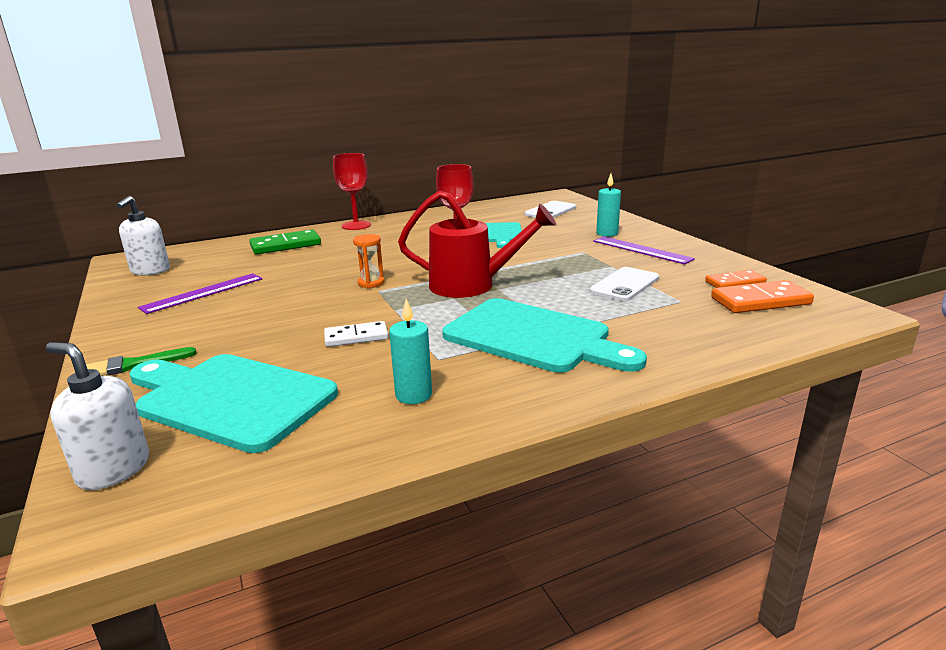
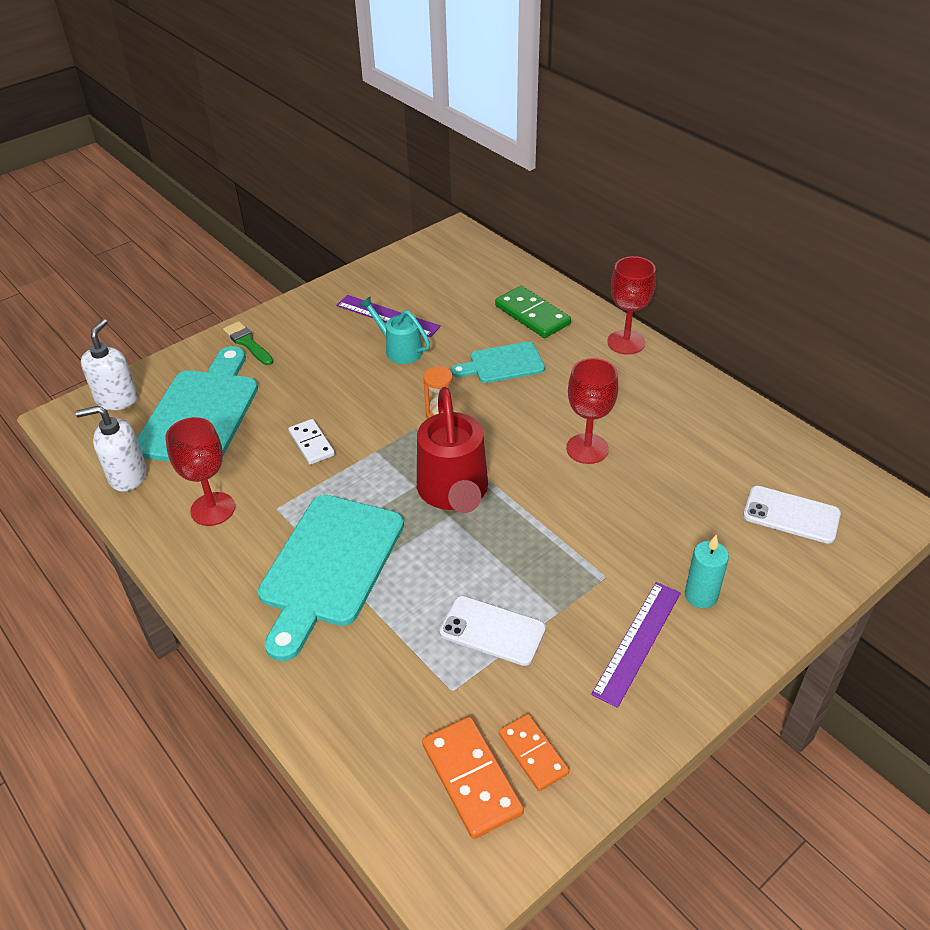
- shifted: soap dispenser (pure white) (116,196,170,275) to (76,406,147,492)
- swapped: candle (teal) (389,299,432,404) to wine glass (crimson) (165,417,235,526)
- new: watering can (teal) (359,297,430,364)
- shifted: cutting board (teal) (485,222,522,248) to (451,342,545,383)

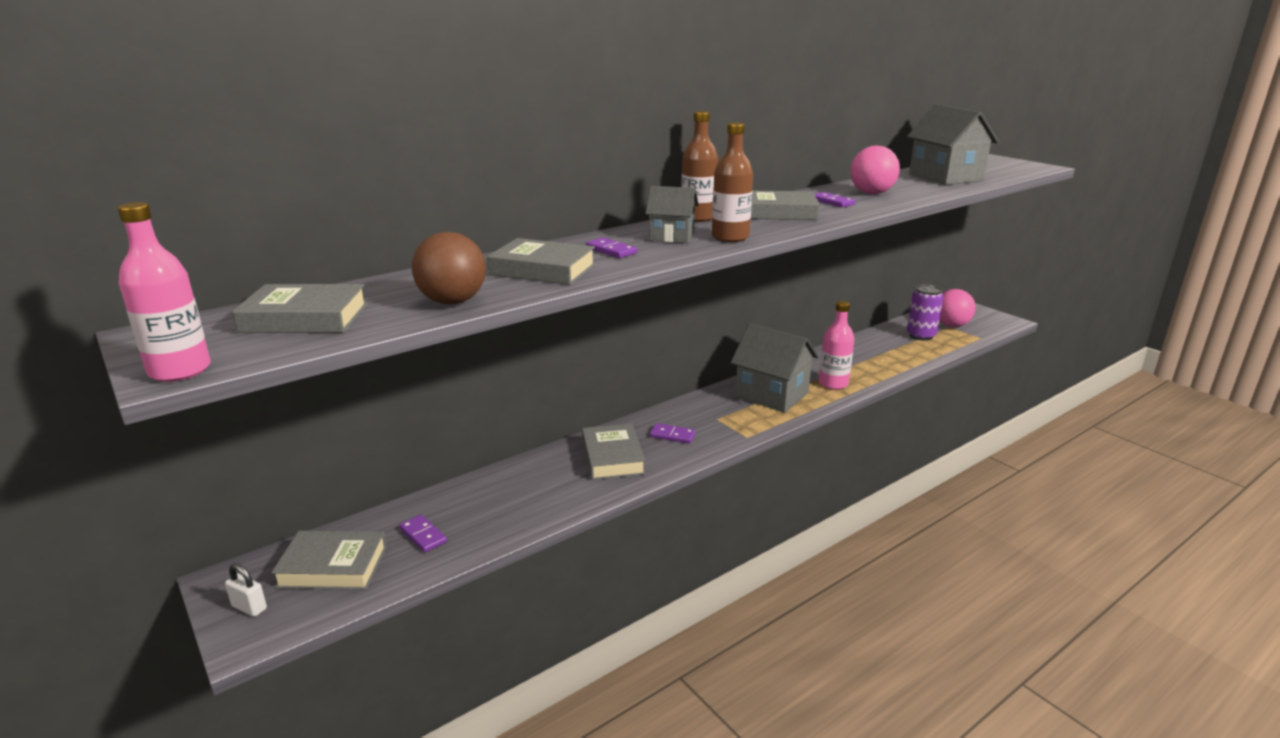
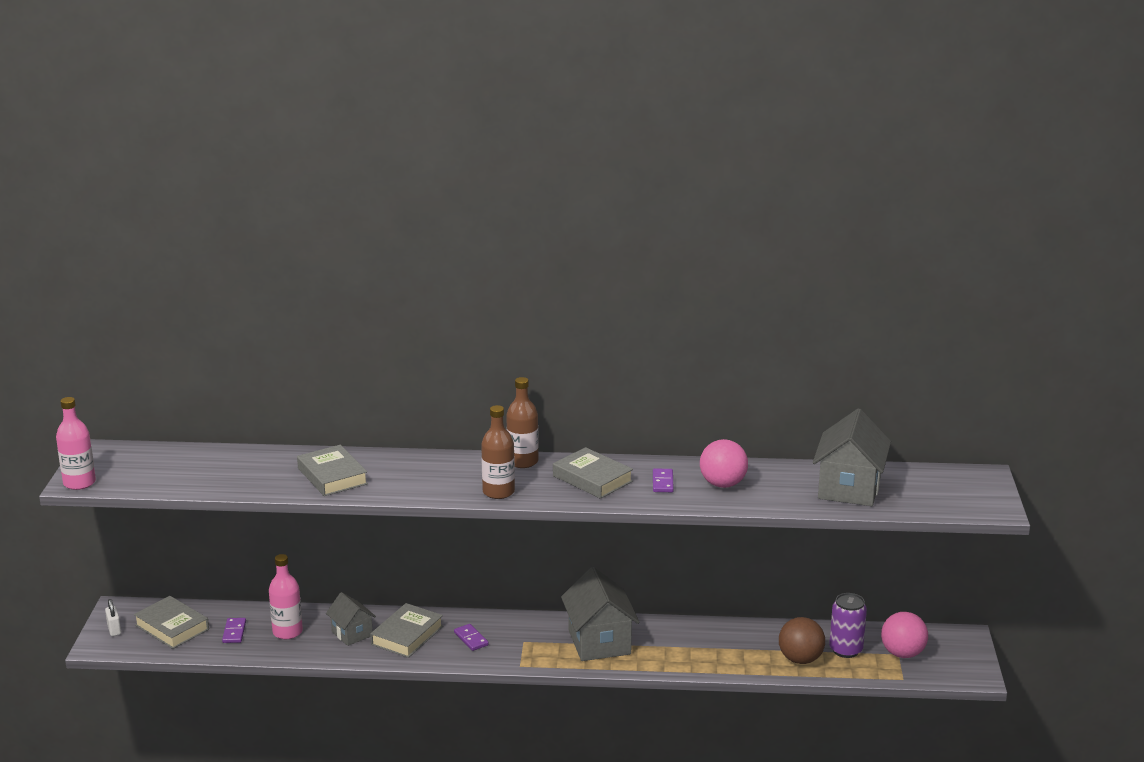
- shifted: bottle (pink) (819,301,854,390) to (269,554,303,639)
- shifted: house (ash-grey) (645,186,698,243) to (326,592,376,646)
- shifted: play ball (russet) (412,232,486,304) to (779,617,825,664)
- gone: book (ash-grey) (232,284,367,333)
- gone: domino (royal purple) (586,237,637,258)

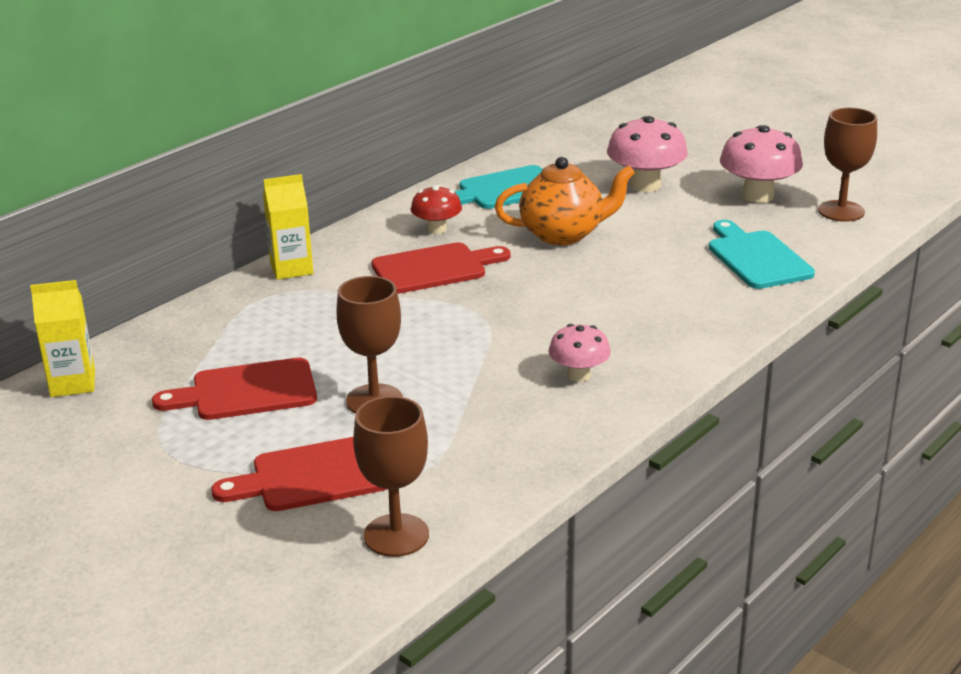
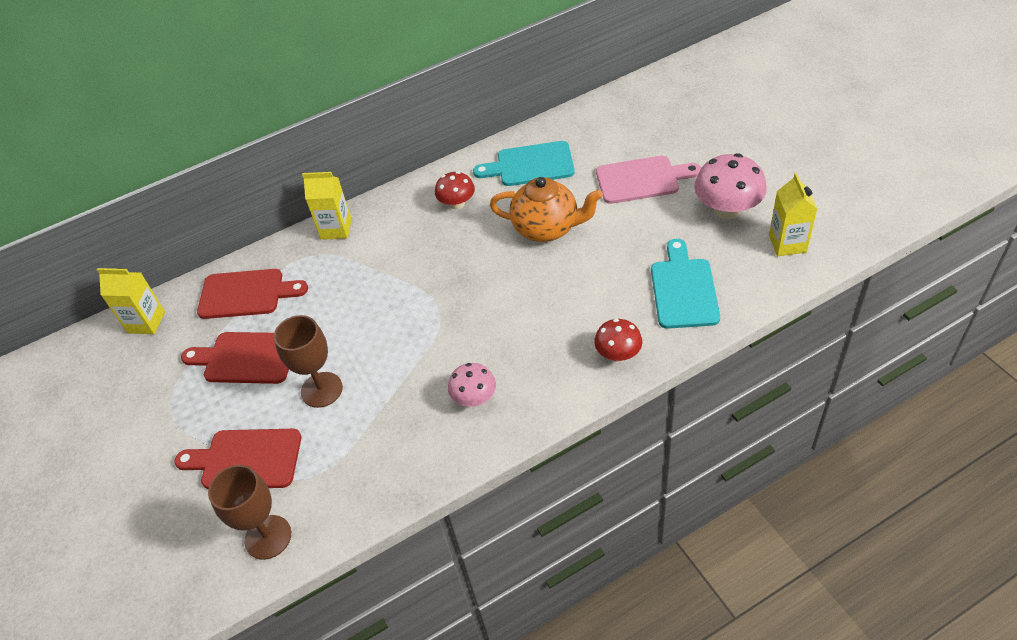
- shifted: cutting board (crimson) (372,242,511,294) to (197,269,308,319)
- new: mushroom (crimson) (594,319,642,362)
- swapped: mushroom (pink) (607,116,688,192) to cutting board (pink) (596,156,701,204)
- swapped: wine glass (russet) (818,108,877,222) to milk carton (yellow) (769,173,818,256)

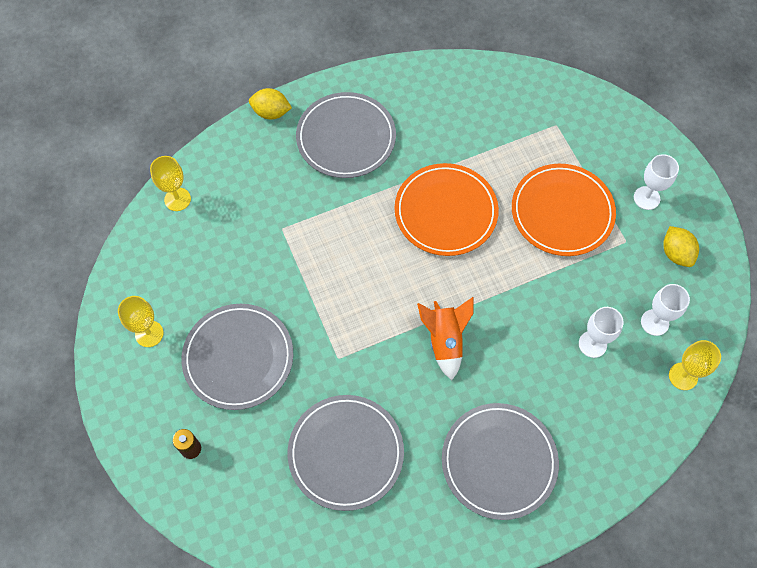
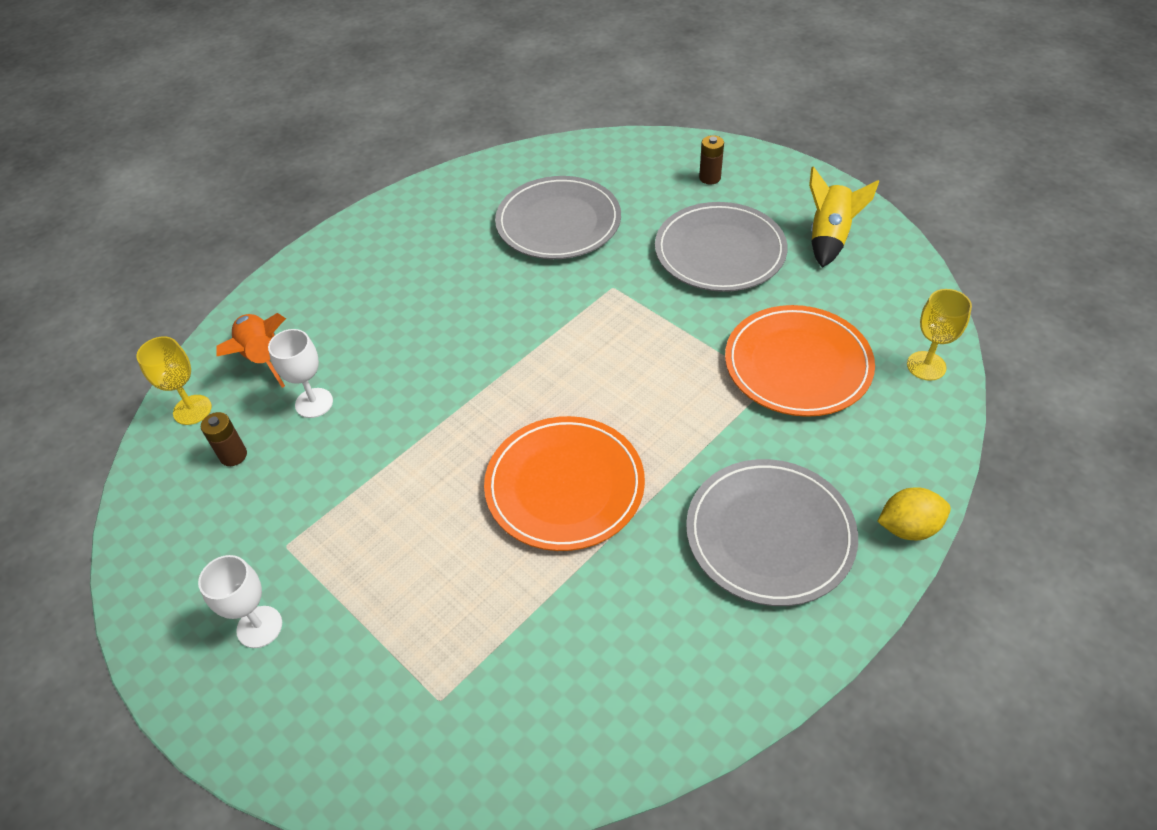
- swapped: wine glass (pure white) (641,284,690,336) to AA battery (russet) (201,412,247,466)
- shifted: rocket (bright orange) (417,297,474,380) to (217,313,286,388)
- shifted: dinner plate (bright orange) (512,164,616,256) to (725,305,875,417)
- swapped: wine glass (yellow) (118,296,164,347) to rocket (yellow) (809,166,879,268)
- gone: dinner plate (ash-grey) (442,403,559,520)
- gone: citrus fruit (yellow) (663,226,699,267)

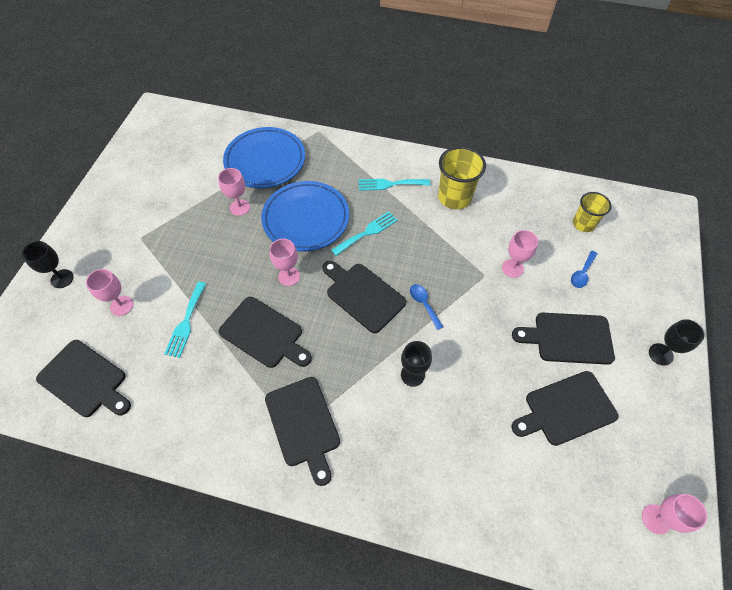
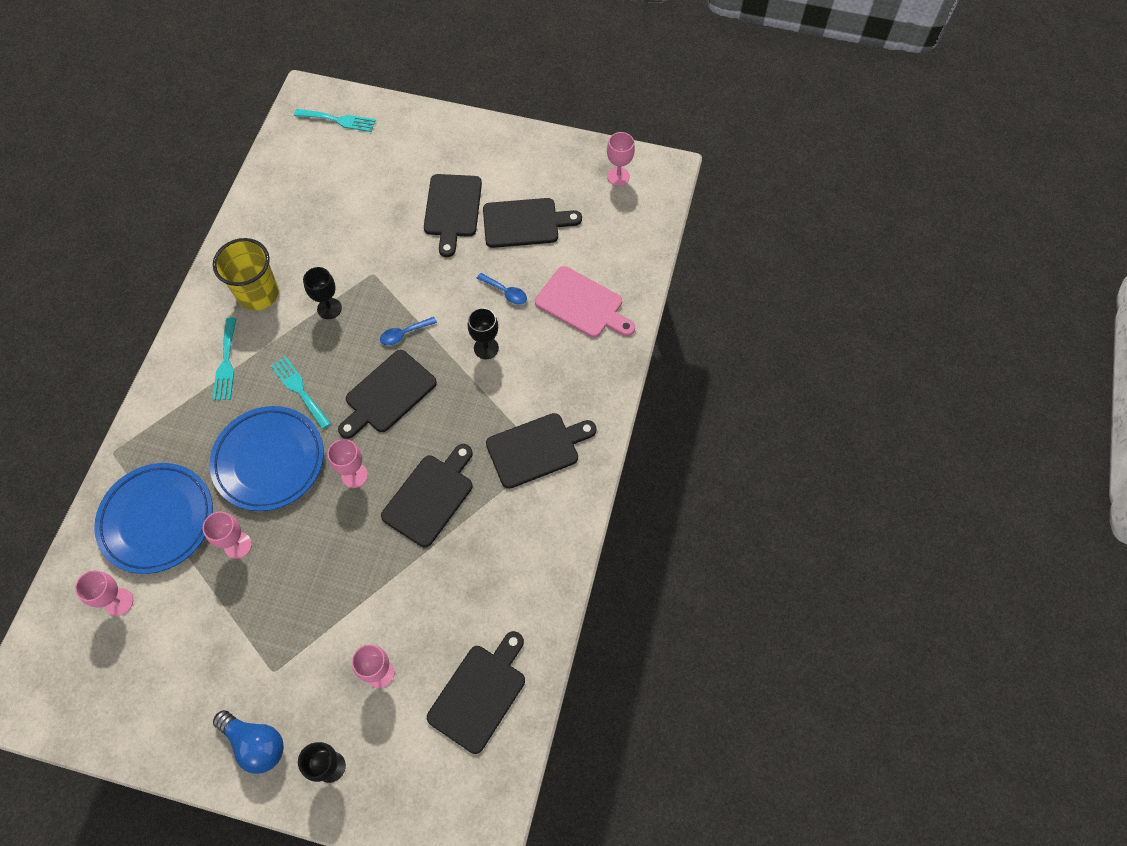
- shifted: wine glass (pink) (502,230,538,278) to (75,570,133,616)
- new: light bulb (royal blue) (213,710,284,774)
- shifted: table fork (teal) (164,282,206,358) to (294,109,376,132)
- shifted: wine glass (black) (649,319,704,366) to (303,267,342,319)
- shifted: teaspoon (royal blue) (571,251,597,288) to (477,273,527,304)
- rotated: cutting board (black) (511,371,618,446) = (483,198,582,248) 75 degrees counterclockwise
- new: cutting board (pink) (535,266,635,338)
- gone: tumbler (yellow) (573,192,612,232)

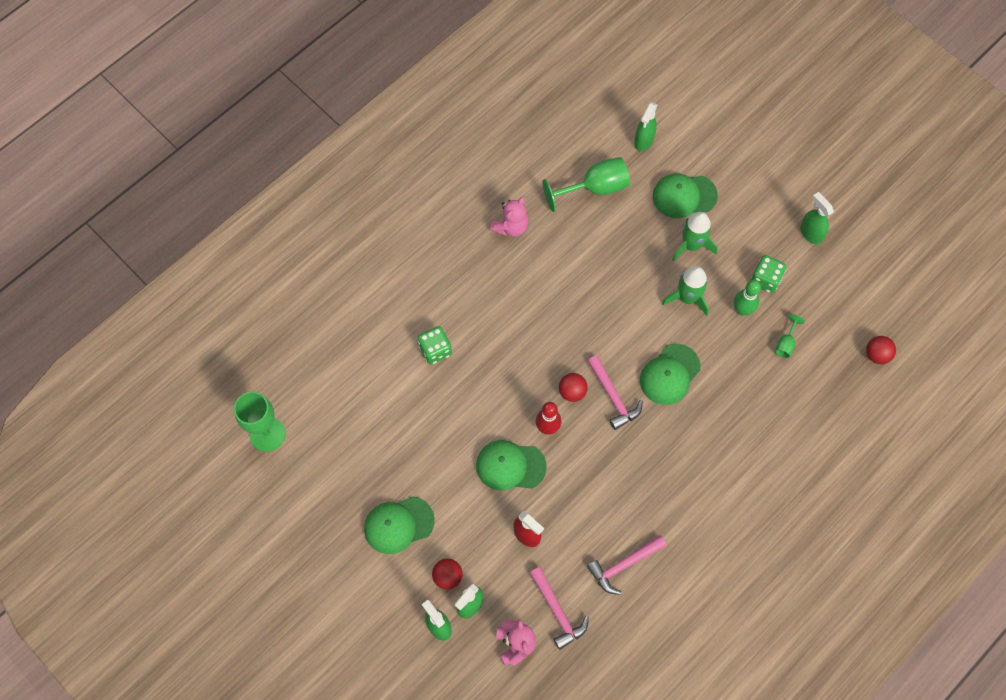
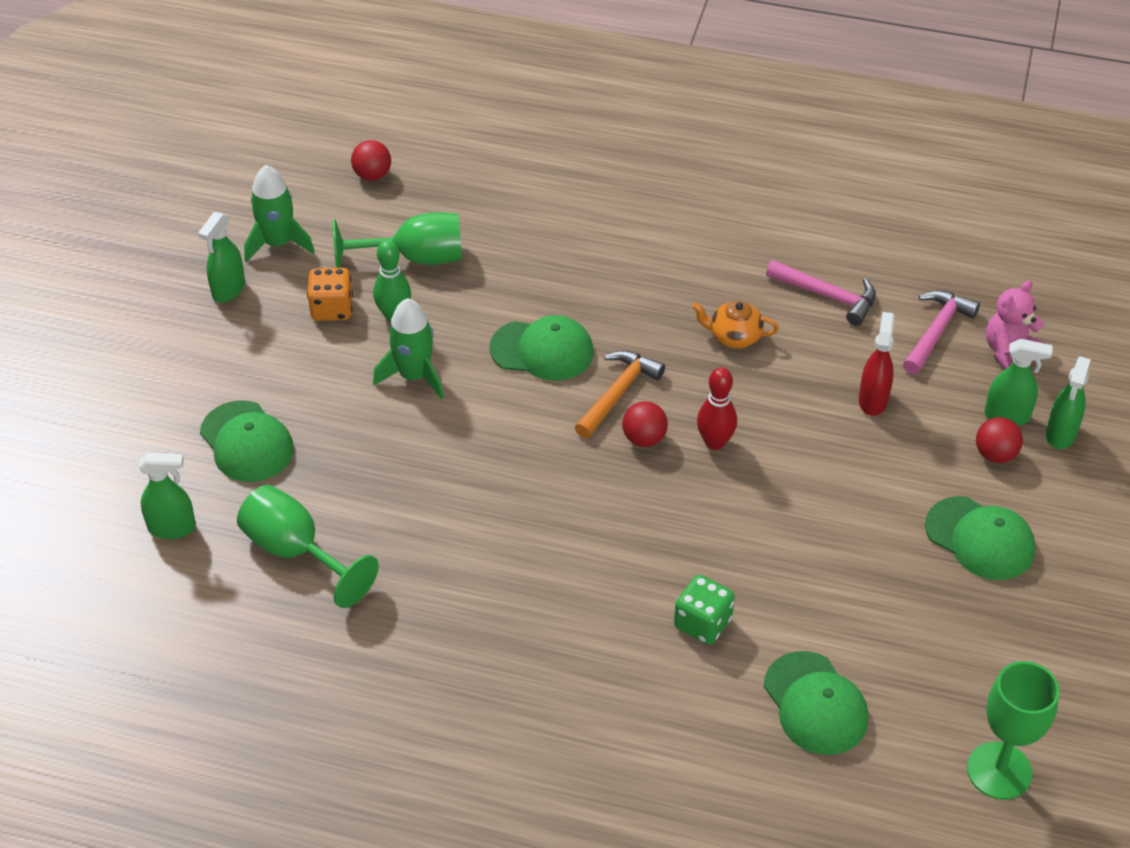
- shifted: rocket (emerald) (672,212,717,261) to (244,165,315,262)
- repainted: dice (emerald) (751,255,786,293) to dice (bright orange) (307,268,353,321)
- scaled: wine glass (emerald) (775,314,805,358) = (333,212,462,268) x2.04
- repainted: hammer (pink) (587,356,643,430) to hammer (bright orange) (575,350,665,438)
- new: china teapot (bright orange) (692,301,779,349)
- shifted: peaked cap (emerald) (476,440,547,491) to (764,651,869,755)
- gone: teddy bear (pink) (490,197,528,237)

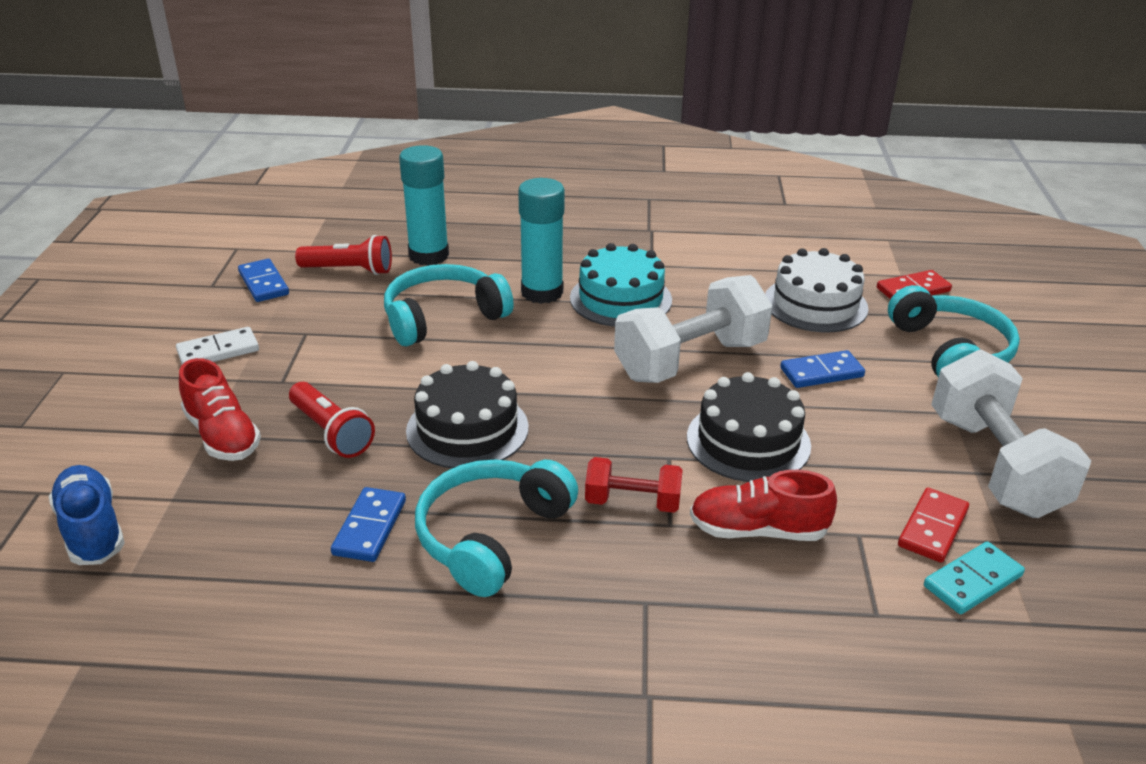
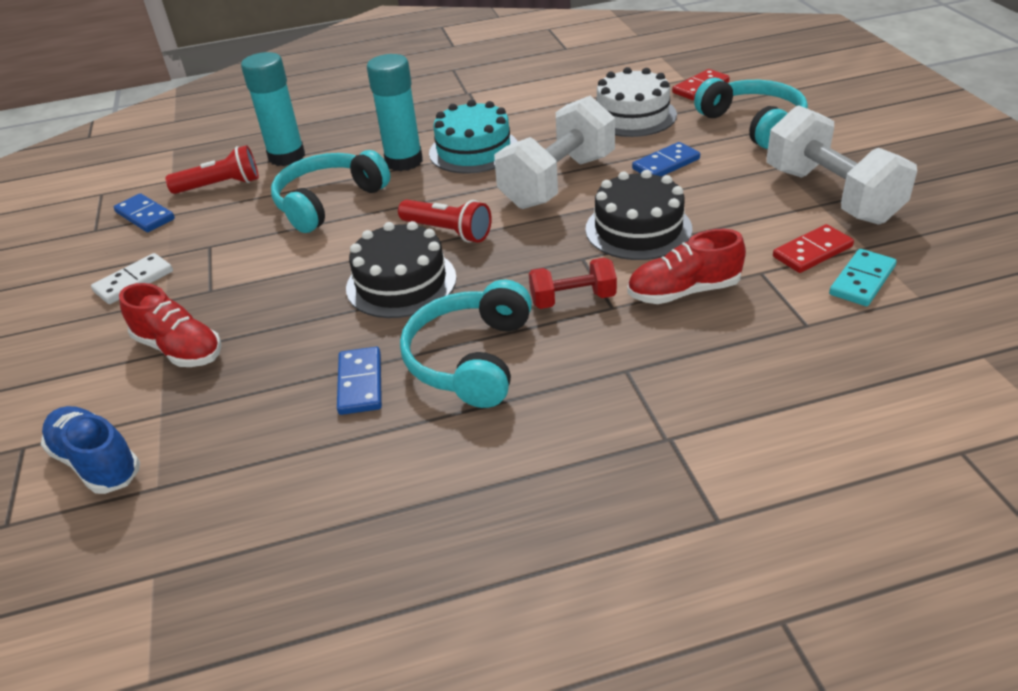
- shifted: pocket torch (crimson) (289,382,375,458) to (398,199,492,243)
- rotated: domino (crimson) (898,488,969,563) = (773,224,854,273) 45 degrees clockwise

